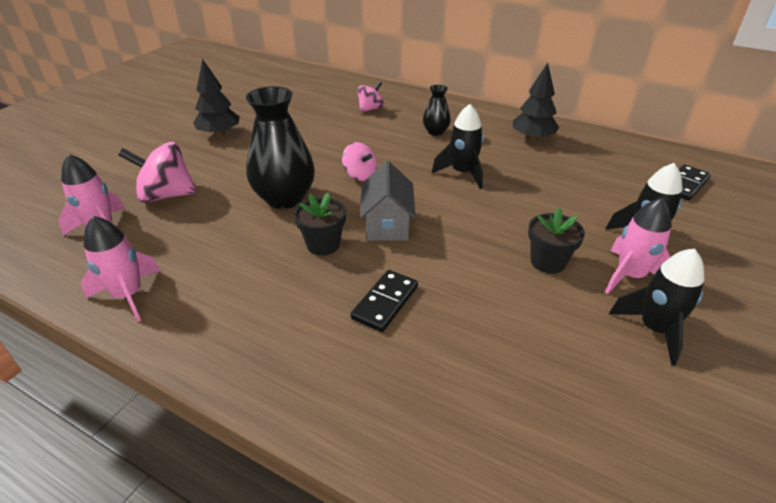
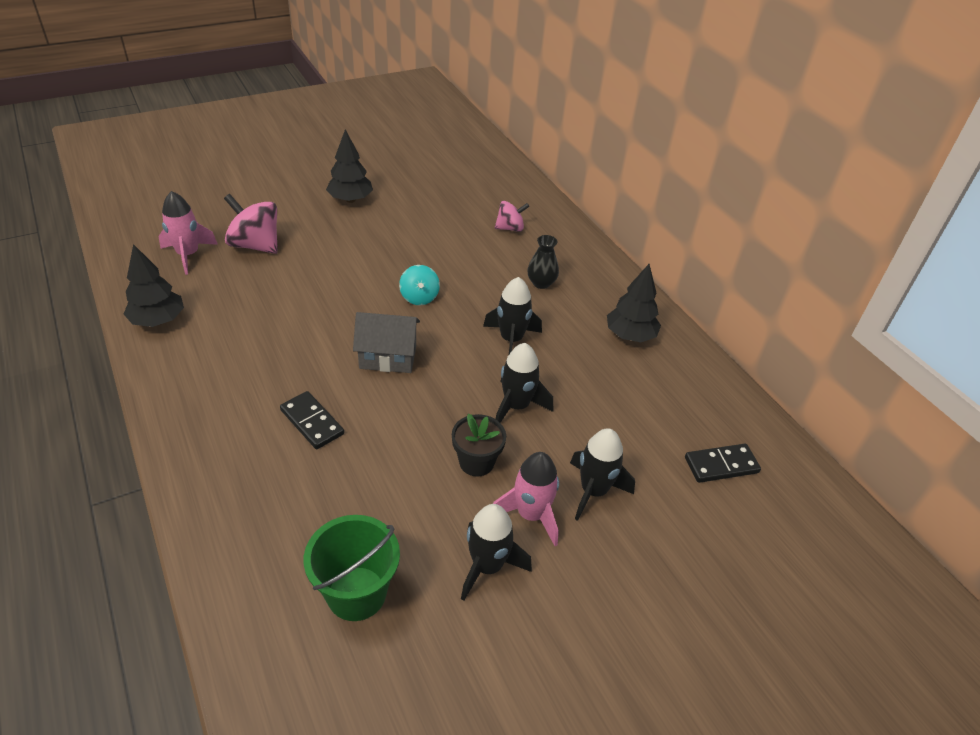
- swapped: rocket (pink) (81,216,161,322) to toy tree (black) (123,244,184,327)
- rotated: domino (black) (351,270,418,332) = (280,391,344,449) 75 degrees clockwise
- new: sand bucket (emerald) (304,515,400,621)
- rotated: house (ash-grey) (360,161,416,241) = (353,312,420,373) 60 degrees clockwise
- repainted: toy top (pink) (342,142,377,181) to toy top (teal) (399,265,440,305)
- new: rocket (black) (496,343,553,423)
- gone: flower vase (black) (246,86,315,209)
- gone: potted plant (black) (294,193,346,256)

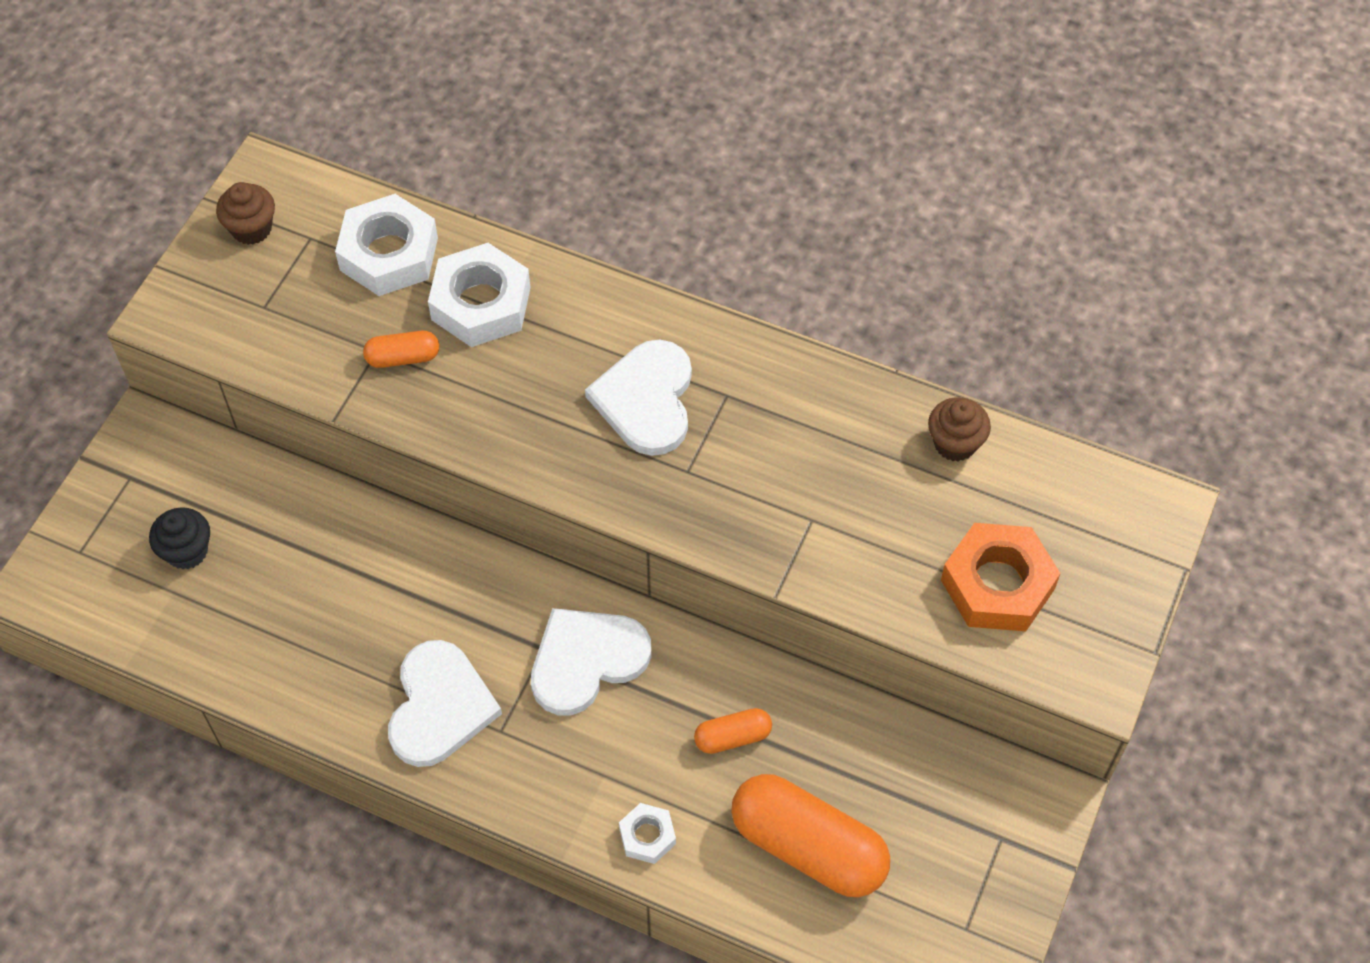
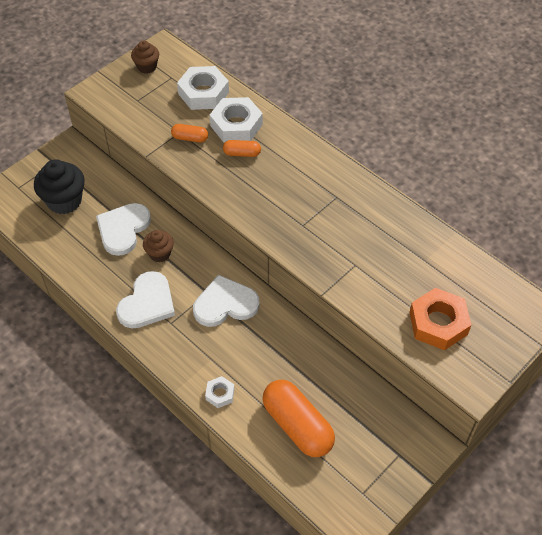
- scaled: cupcake (black) (149,507,210,569) = (34,159,85,214) x1.68
- shifted: heart (pure white) (585,340,692,456) to (96,203,151,256)
- shifted: cupcake (russet) (928,397,991,461) to (143,230,174,262)
- shifted: pill shape (bright orange) (694,708,772,754) to (223,140,261,157)

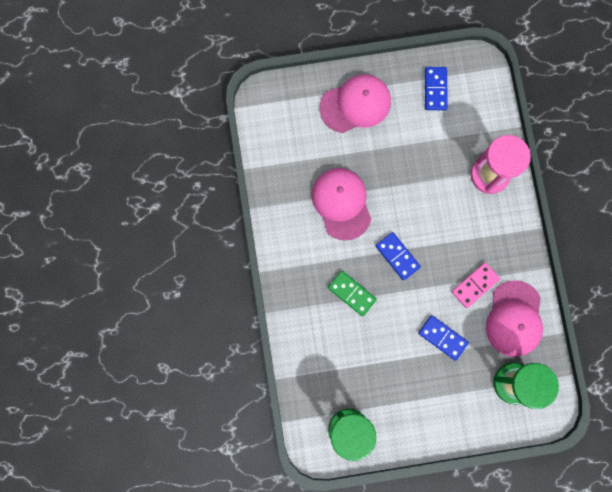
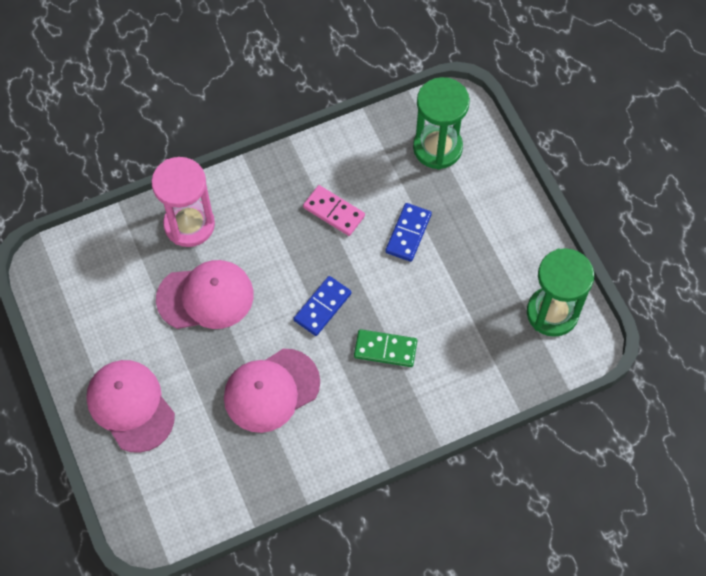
- shifted: peaked cap (pink) (486,281,543,357) to (156,260,254,329)
- rotated: domino (emerald) (328,271,377,316) = (354,329,417,367) 75 degrees clockwise
- gone: domino (royal blue) (425,67,448,110)

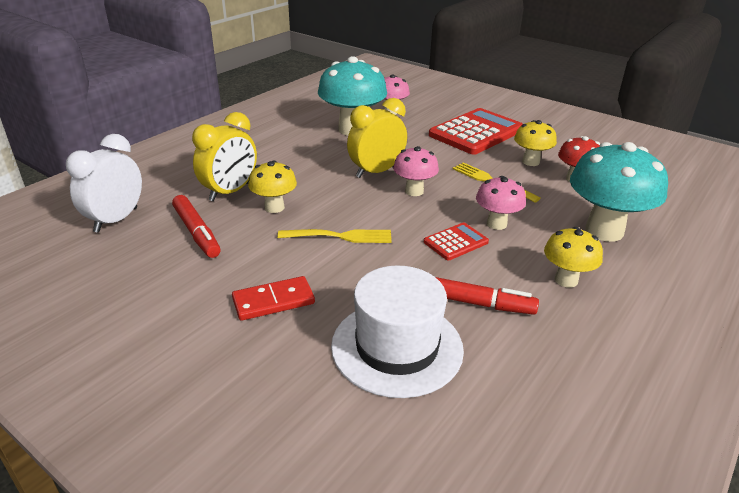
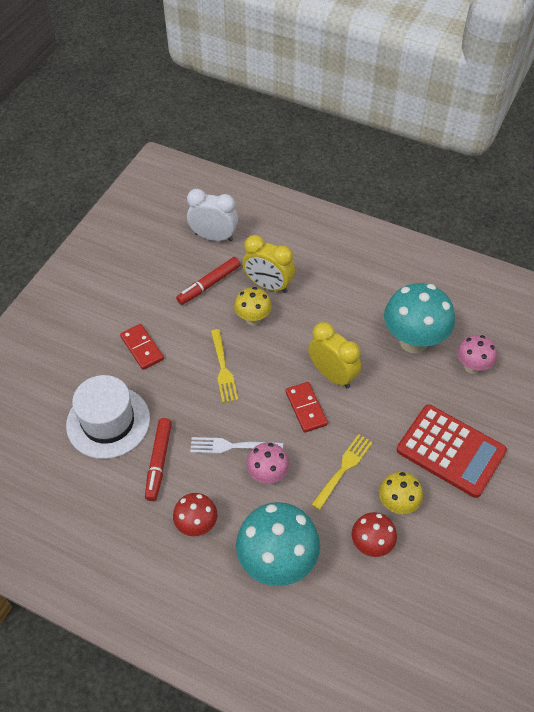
- repainted: mushroom (yellow) (544,227,603,288) to mushroom (crimson) (173,493,217,536)
- swapped: adding machine (crimson) (424,222,489,260) to table fork (pure white) (190,437,283,454)
- swapped: mushroom (pink) (393,146,439,196) to domino (crimson) (285,382,328,433)

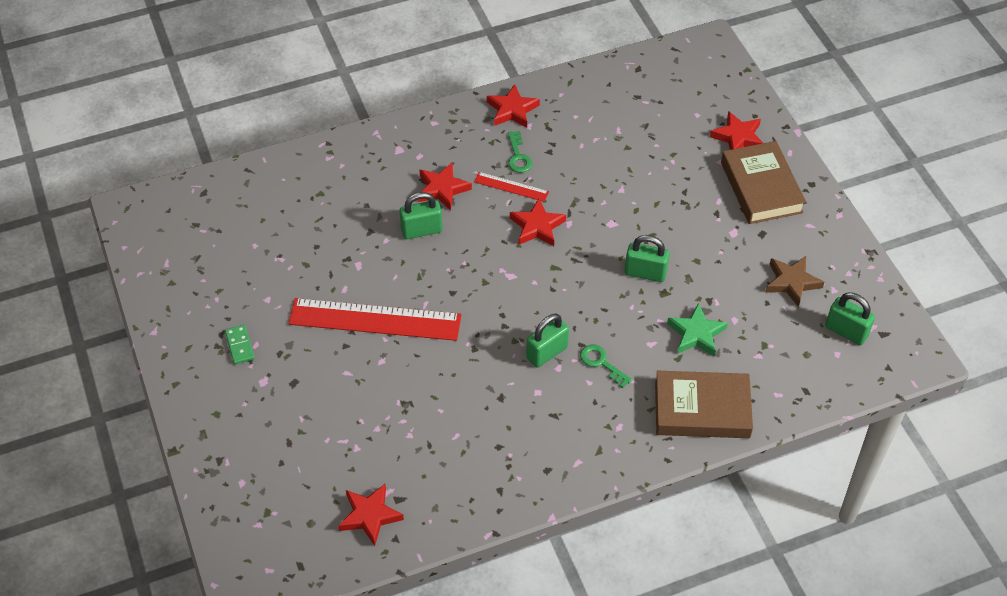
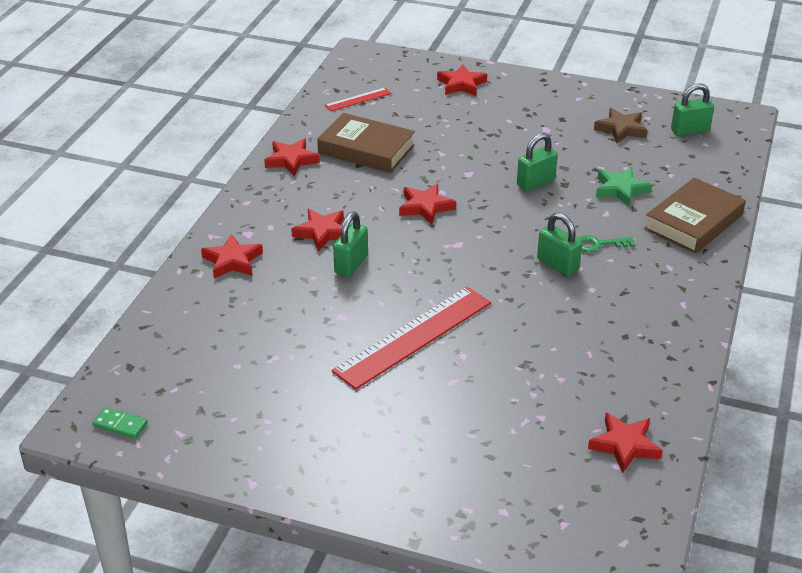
- shifted: domino (emerald) (225,325,254,364) to (92,407,148,439)
- new: five-pointed star (crimson) (201,234,263,278)
- shifted: book (russet) (721,141,806,224) to (317,113,415,173)
- shifted: straightedge (crimson) (474,172,549,202) to (325,88,391,111)
- rotated: padlock (emerald) (526,314,569,368) = (537,212,582,276) 45 degrees counterclockwise
- gone: key (emerald) (508,131,532,173)

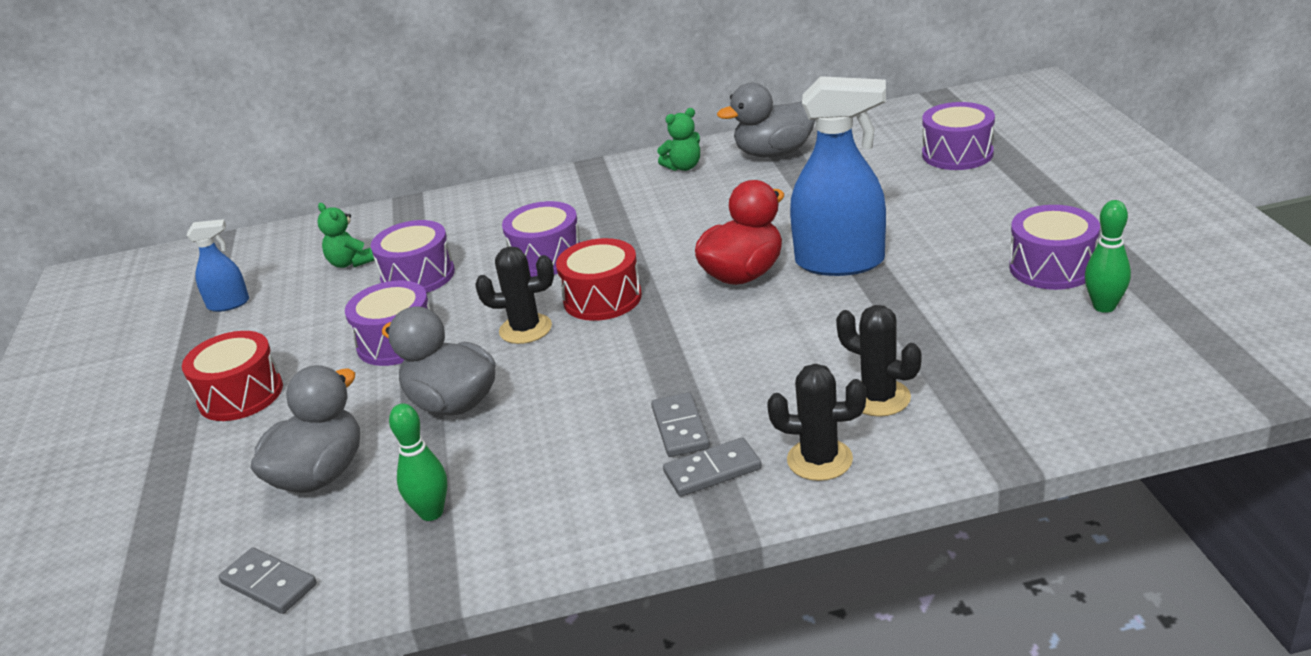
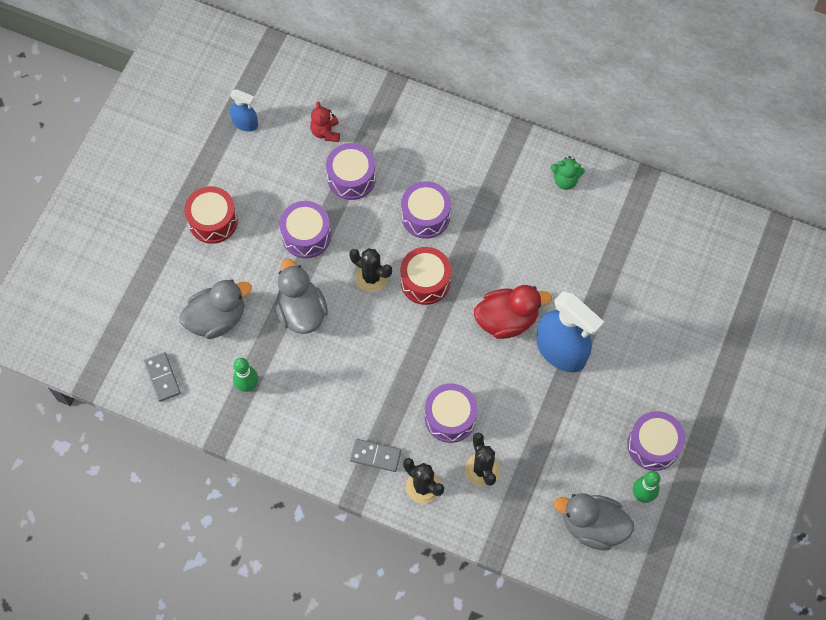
- repainted: teddy bear (emerald) (318,203,374,268) to teddy bear (crimson) (310,102,340,142)
- shifted: toy drum (royal purple) (922,102,995,170) to (425,384,478,443)
- shifted: duck (ash-grey) (717,83,815,158) to (554,493,634,551)
- gone: domino (ash-grey) (651,392,710,457)

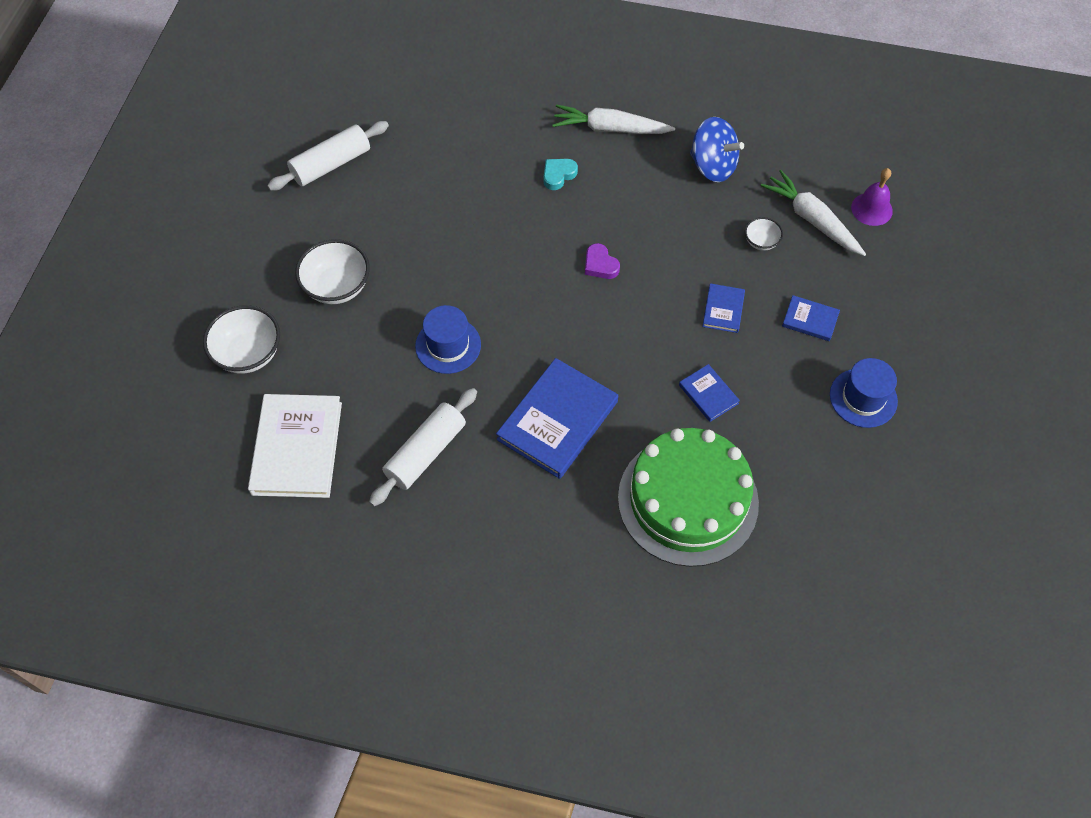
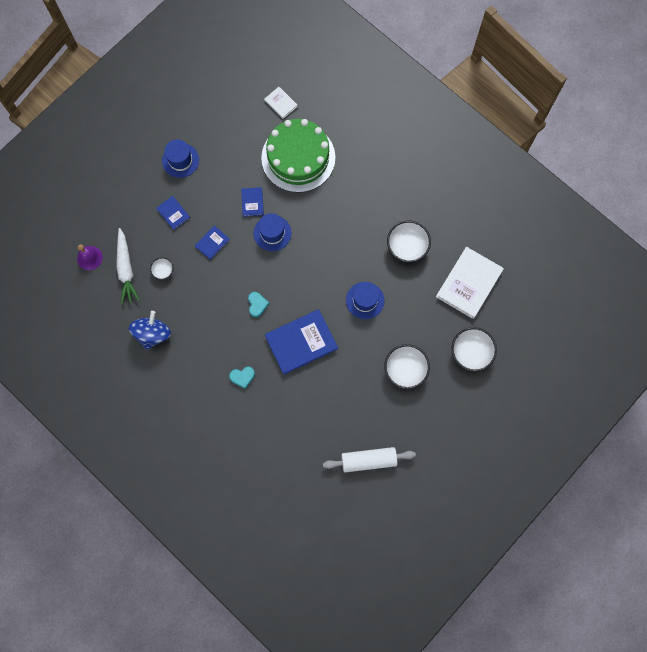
- rotated: toy top (royal blue) (690,117,744,182) = (129,311,171,350) 45 degrees clockwise
- repainted: heart (royal purple) (585,243,620,279) to heart (teal) (248,292,269,317)
- new: hat (royal blue) (254,213,292,251)
- new: book (pure white) (264,87,298,119)
- shifted: book (royal blue) (496,358,618,479) to (265,309,338,375)
- swapped: rolling pin (pure white) (369,388,477,506) to serving bowl (pure white) (387,221,431,263)
- gone: carrot (pure white) (552,104,675,134)

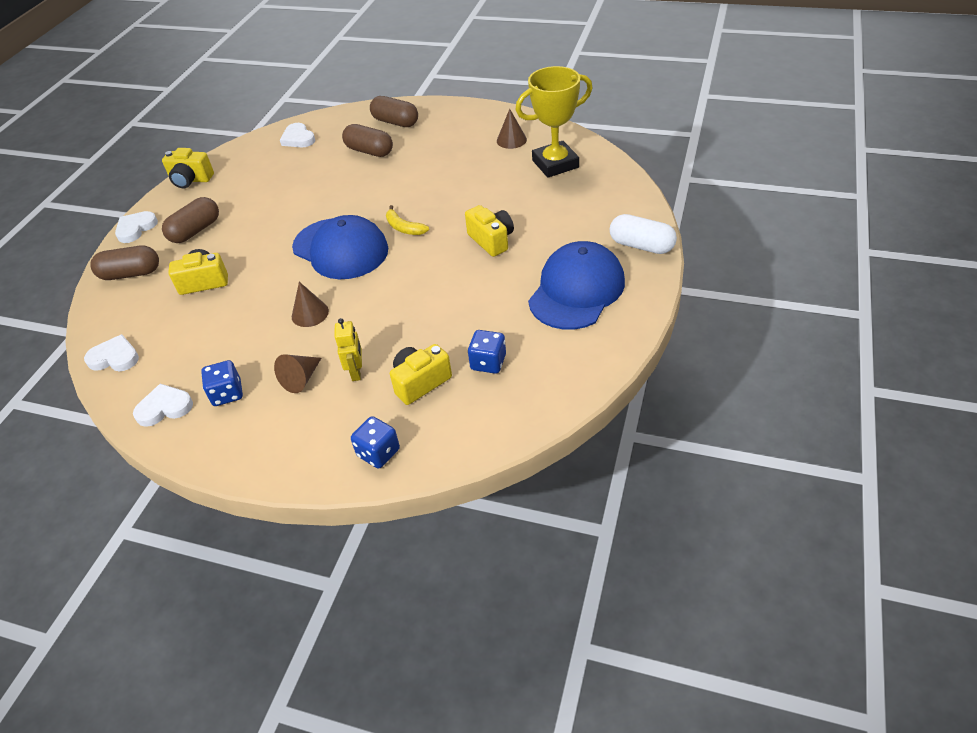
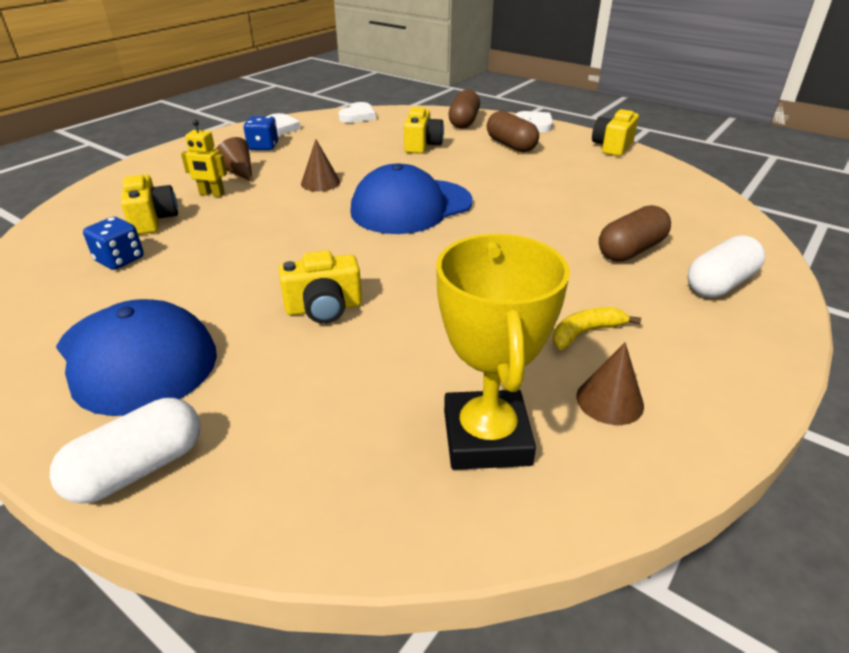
- shifted: toy banana (yellow) (386,205,429,235) to (553,307,641,350)
- repainted: pill shape (russet) (370,96,418,127) to pill shape (pure white) (687,235,765,298)
- gone: heart (pure white) (280,123,315,147)
- gone: dice (royal blue) (351,416,400,469)

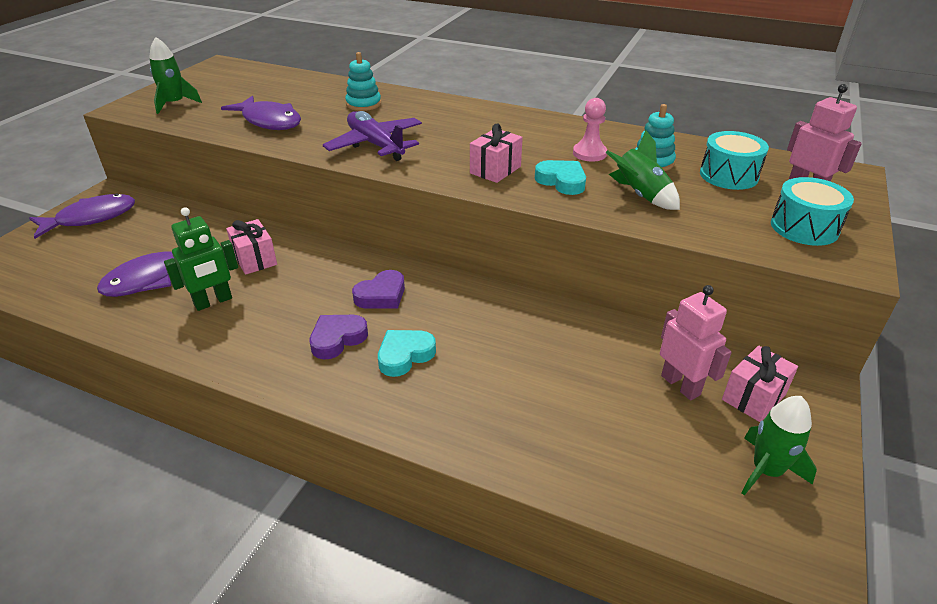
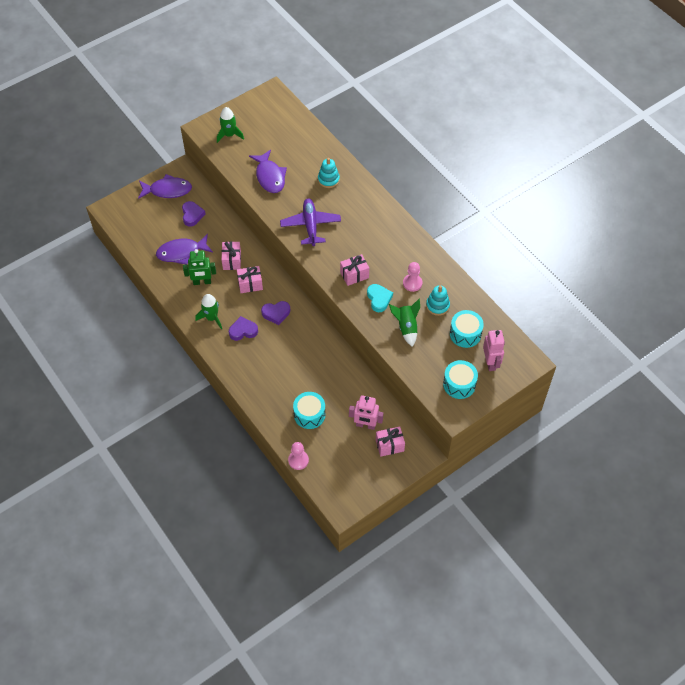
- new: heart (royal purple) (182,201,205,227)
- shifted: rocket (emerald) (742,396,817,496) to (195,294,222,329)
- new: gift (pink) (237,266,263,293)
- new: chess pawn (pink) (288,442,309,470)
- new: toy drum (teal) (293,392,325,429)
- rotated: robot figure (pink) (660,285,732,400) = (349,395,383,430) 105 degrees clockwise
- gone: heart (teal) (378,330,436,377)

